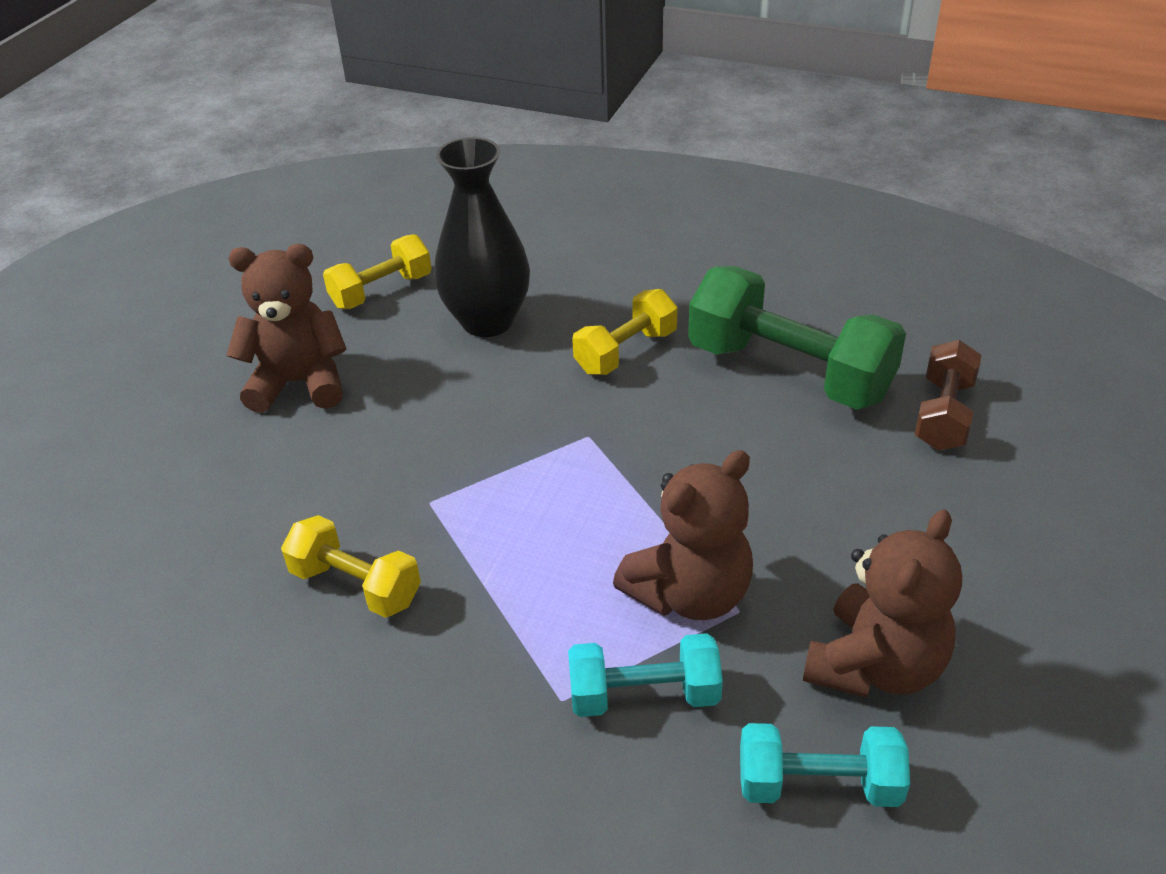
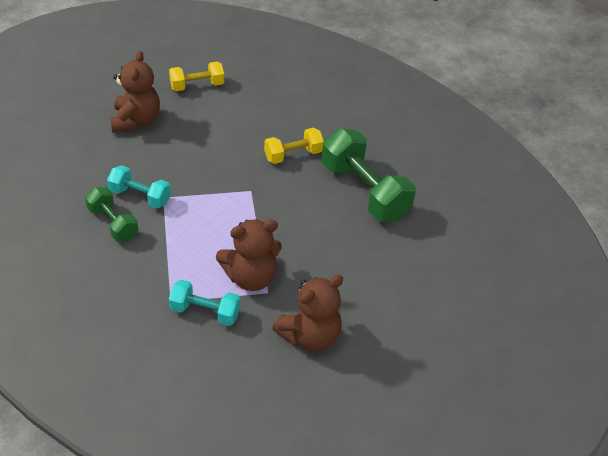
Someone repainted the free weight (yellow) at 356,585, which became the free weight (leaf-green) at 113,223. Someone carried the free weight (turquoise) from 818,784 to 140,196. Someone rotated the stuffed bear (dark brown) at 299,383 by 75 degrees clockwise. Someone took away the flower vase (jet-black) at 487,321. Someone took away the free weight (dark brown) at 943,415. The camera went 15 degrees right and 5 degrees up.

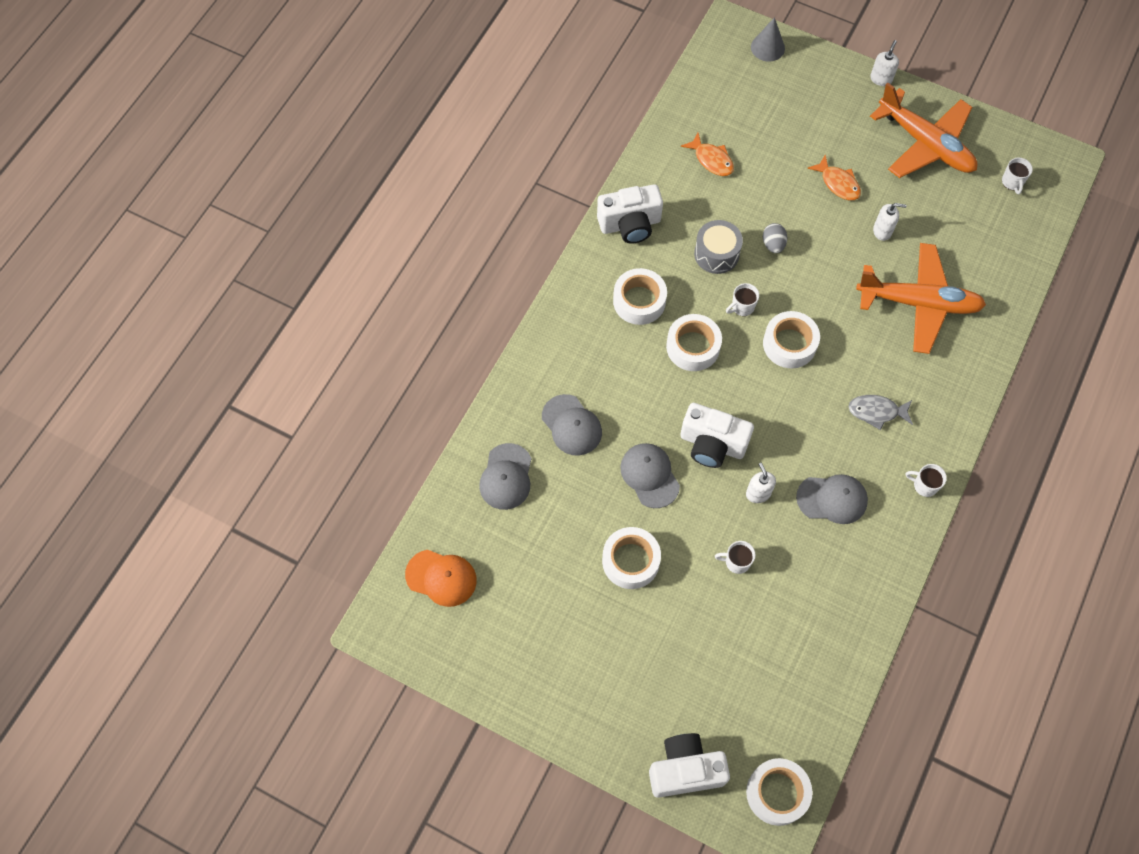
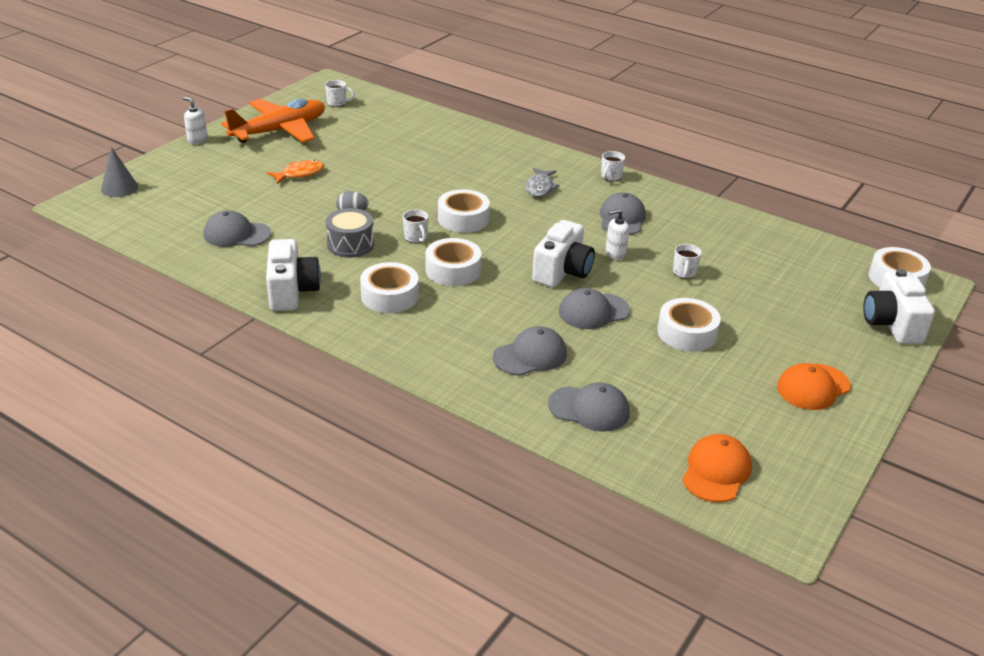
Someone swapped the fish (orange) at 711,160 for the baseball cap (gray) at 236,234. Someone put down the baseball cap (orange) at 813,387. Someone took away the plane (orange) at 919,303. Someone took away the soap pump (white) at 882,231. The camera went 85 degrees left and 30 degrees down.

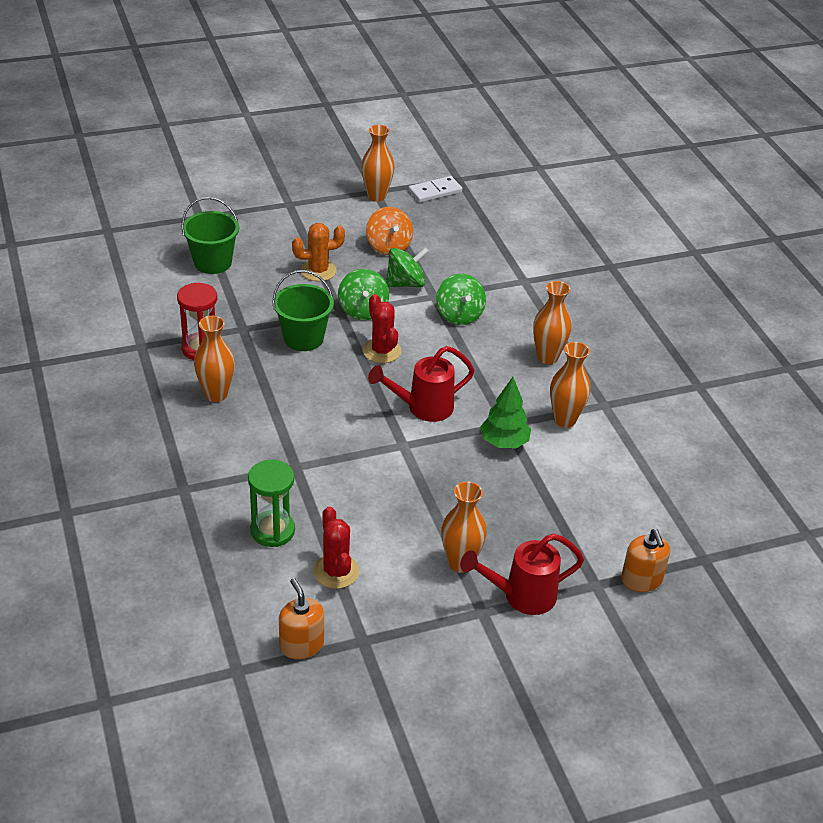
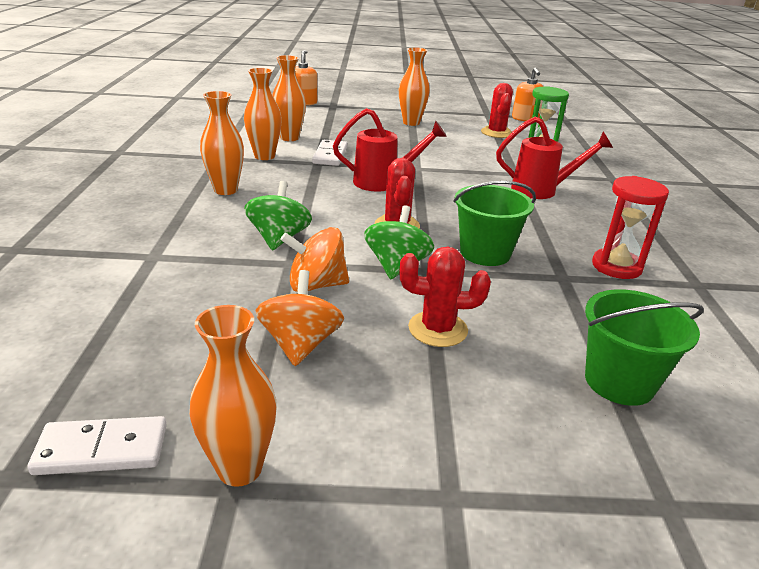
Someone carried the flower vase (orange) from 216,395 to 289,138. Someone repainted the toy top (leaf-green) at 406,283, which became the toy top (orange) at 316,285. Someone swapped the tree (leaf-green) at 504,442 for the domino piece (white) at 330,155. Someone repainted the cactus (orange) at 318,271, which became the cactus (scarlet) at 438,329. Someone carried the sprinkling can (scarlet) from 520,596 to 542,190. The camera went 160 degrees left and 10 degrees down.

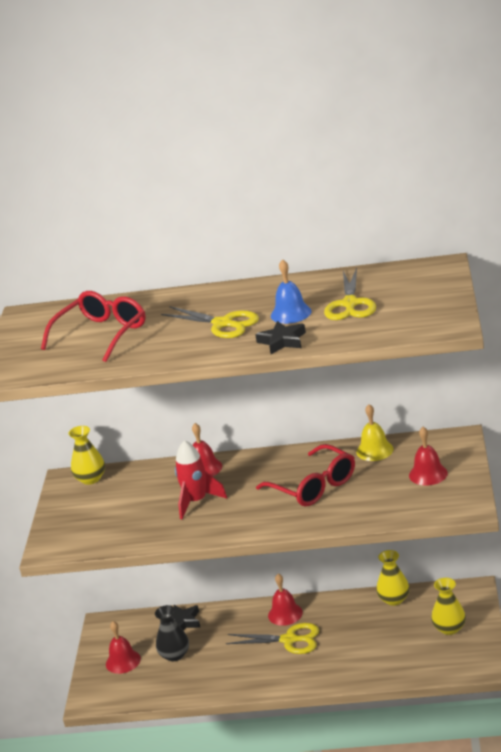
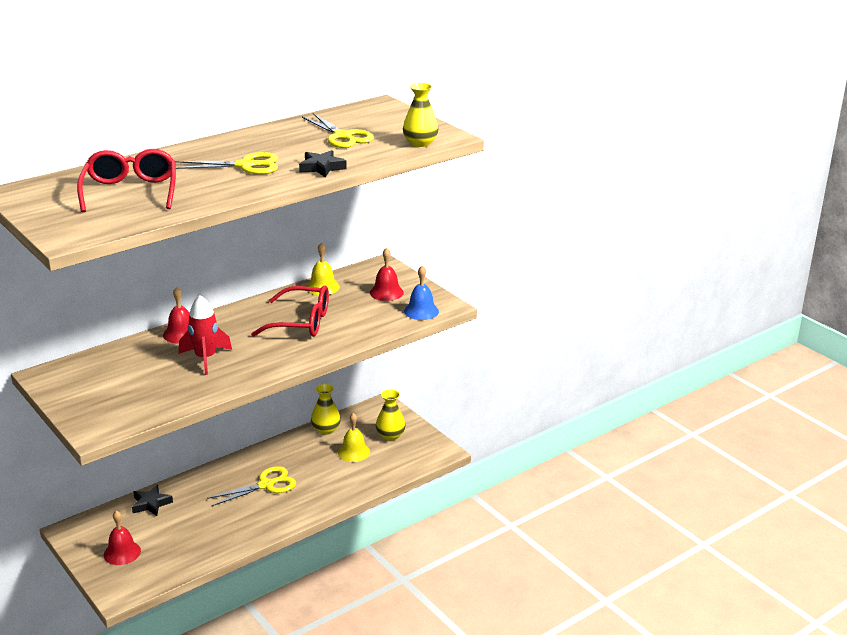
Someone put down the school bell (yellow) at 354,452. Someone carried the flower vase (yellow) from 91,479 to 420,143. Someone carried the school bell (royal blue) from 291,313 to 421,311. Someone took away the flower vase (jet-black) at 175,655. Someone took away the school bell (scarlet) at 285,614. The camera went 45 degrees left and 0 degrees up.

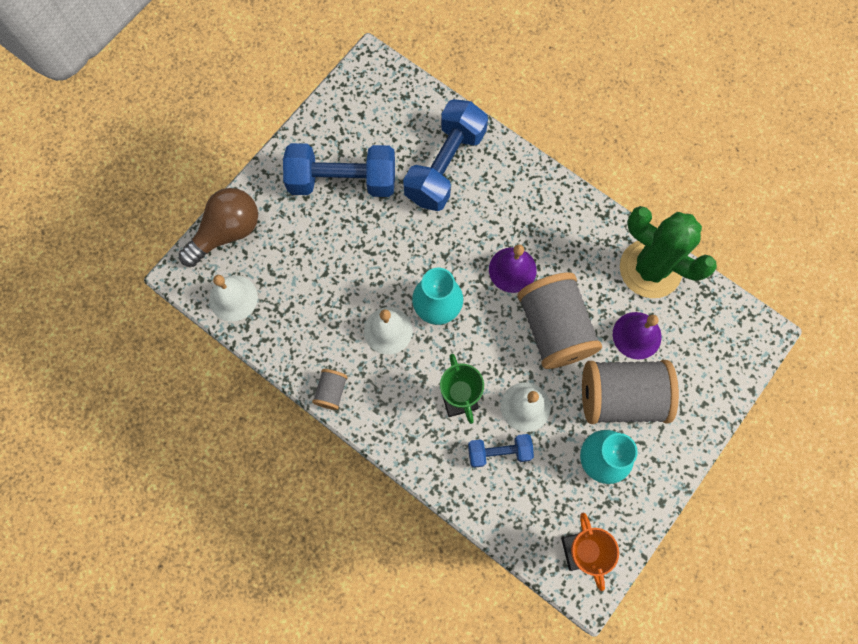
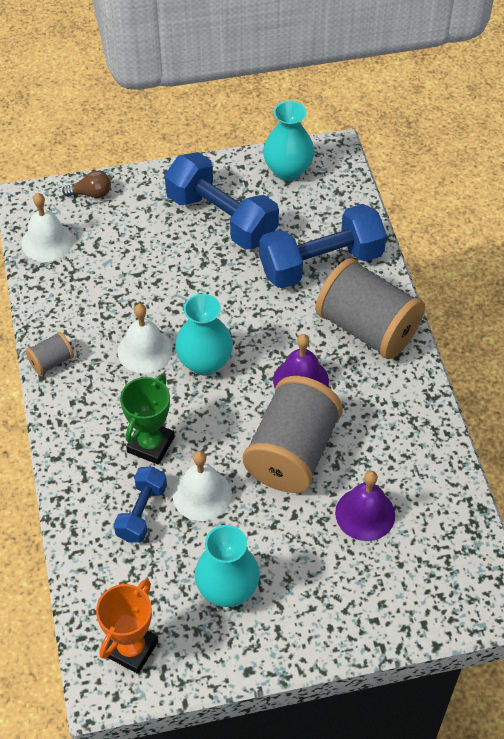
Someone scaled the light bulb (dark brown) at 227,232 by 0.50. Someone rotated the free weight (royal blue) at 499,452 by 75 degrees clockwise. Someone put down the flower vase (turquoise) at 288,170. Someone carried the spool (gray) from 621,397 to 367,328. Someone took away the cactus (leaf-green) at 650,269. The camera went 40 degrees right and 20 degrees down.

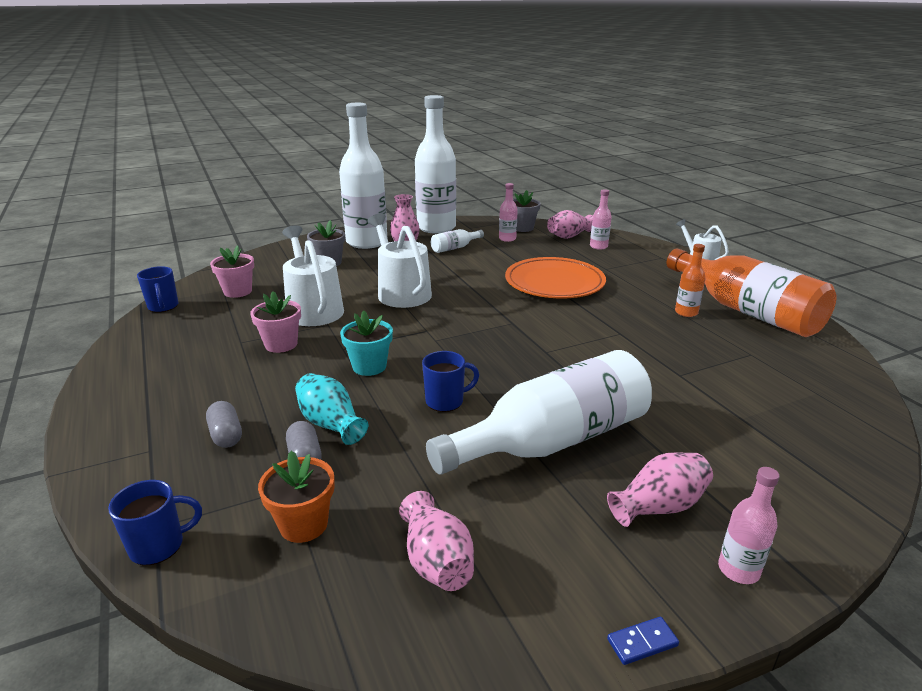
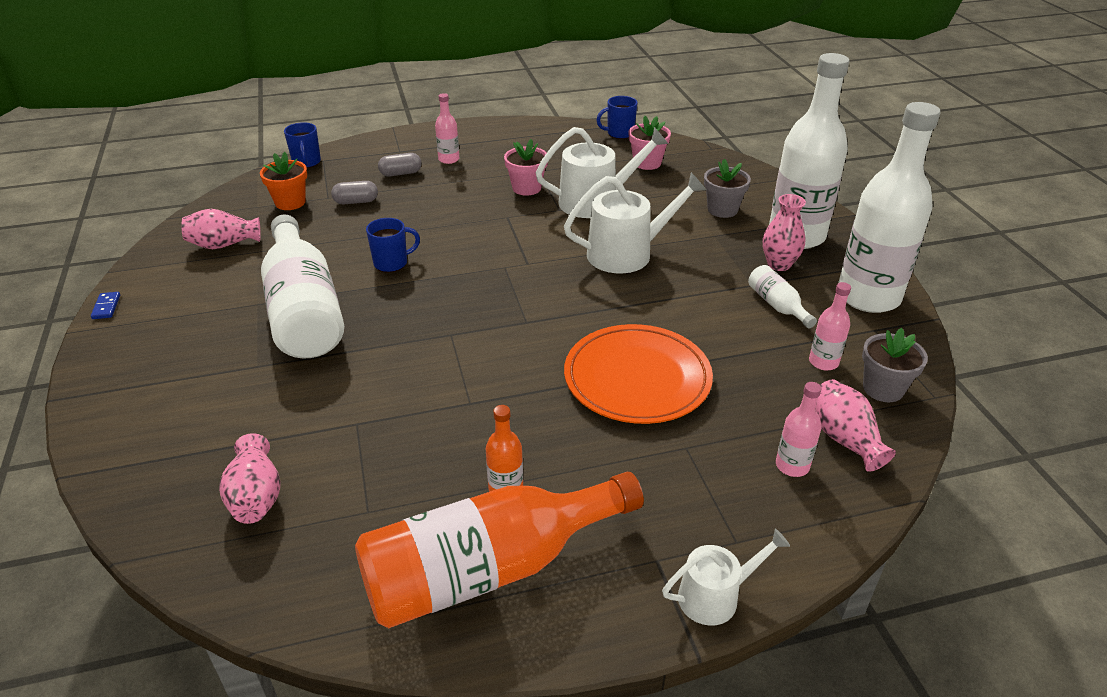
Someone carried the flower vase (rose-pink) from 659,506 to 256,497. Someone rotated the coffee mug (royal blue) at 446,401 by 105 degrees counterclockwise. Someone carried the flask (rose-pink) from 738,570 to 449,159. Someone took away the flower vase (turquoise) at 330,424. Someone took away the plant pot (turquoise) at 369,366. The camera went 100 degrees right and 10 degrees up.

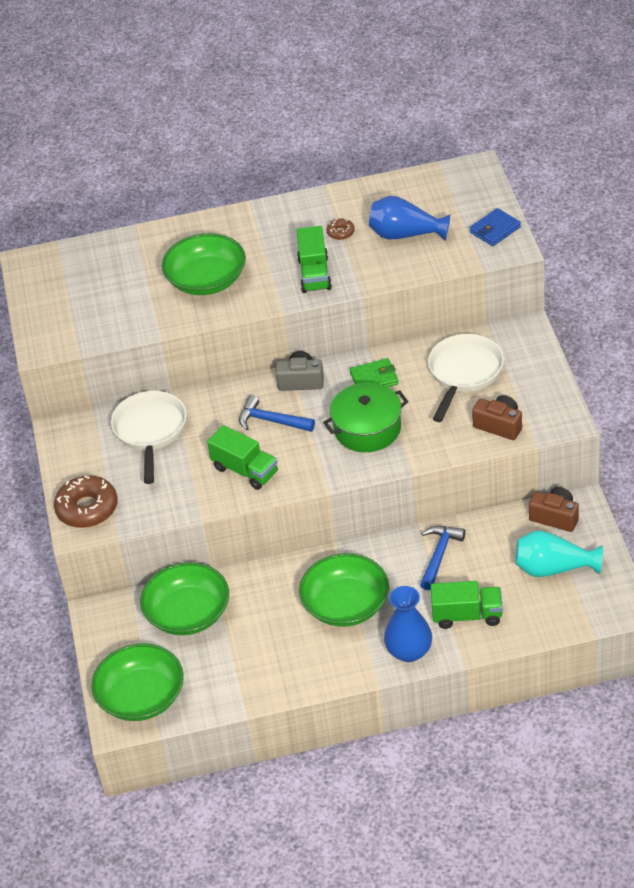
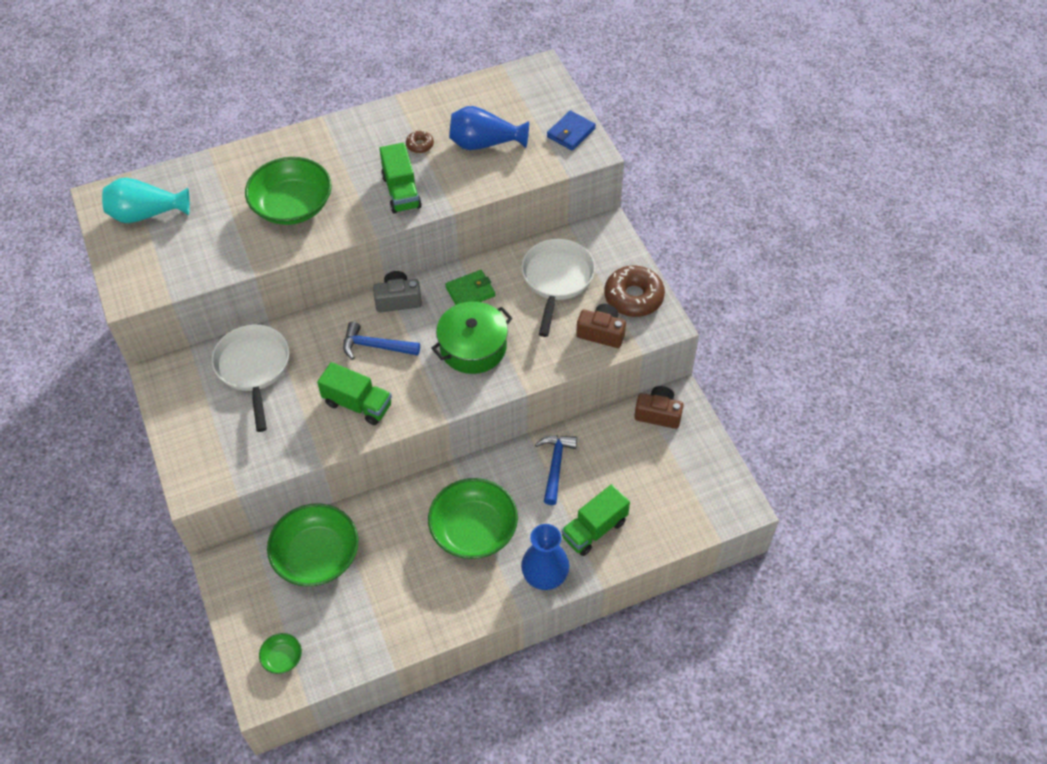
Someone carried the flower vase (turquoise) from 553,568 to 146,214. Someone scaled the serving bowl (leaf-green) at 141,697 by 0.45. Someone rotated the truck (leaf-green) at 467,615 by 150 degrees clockwise. Someone carried the doughnut (dark brown) from 87,508 to 633,297. The camera went 15 degrees left and 10 degrees up.

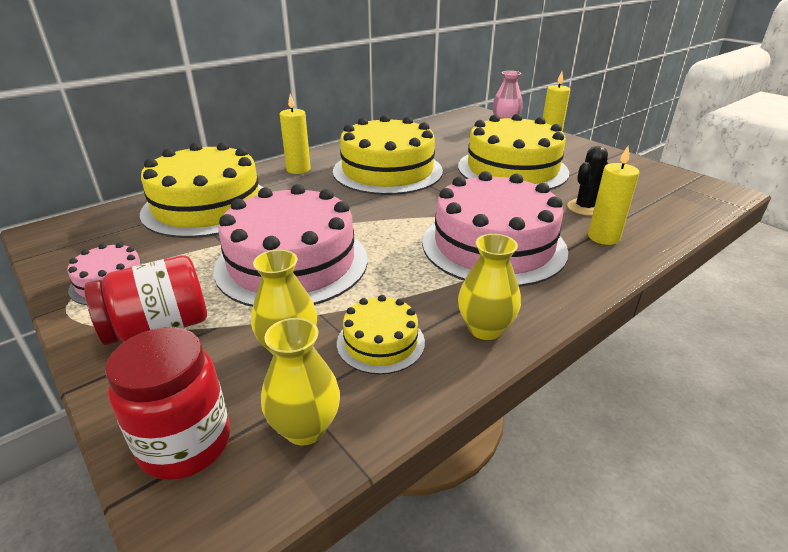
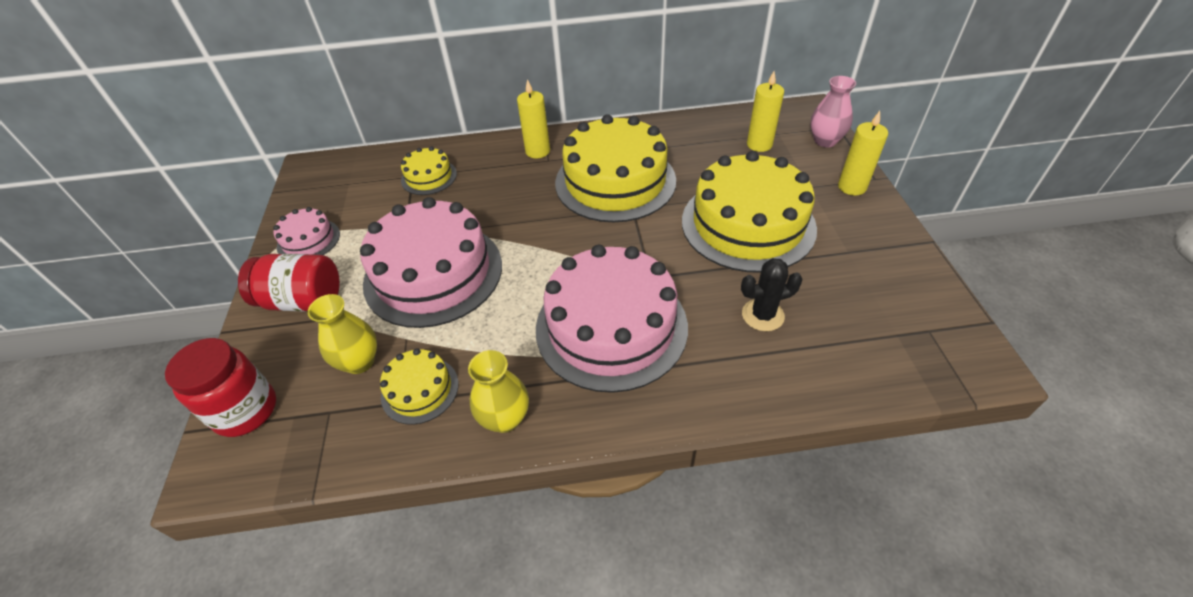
Someone scaled the cake (yellow) at 207,206 by 0.47. Someone carried the pillar candle (yellow) from 603,237 to 759,144. Someone took away the flower vase (yellow) at 305,428. The camera went 35 degrees right and 15 degrees up.

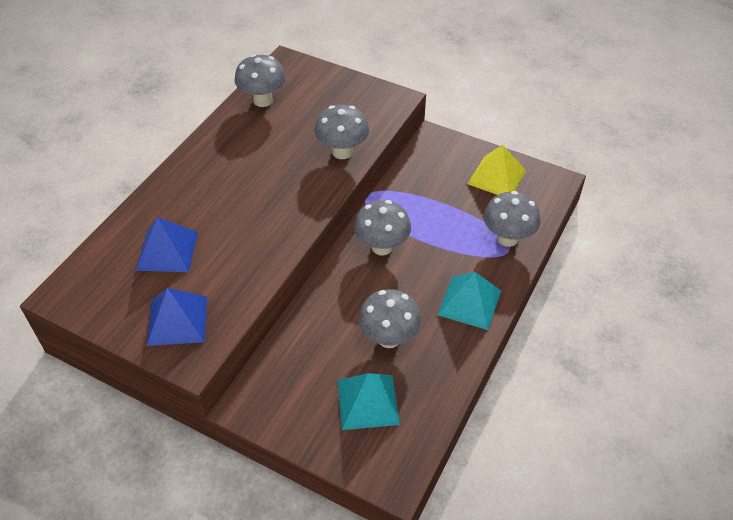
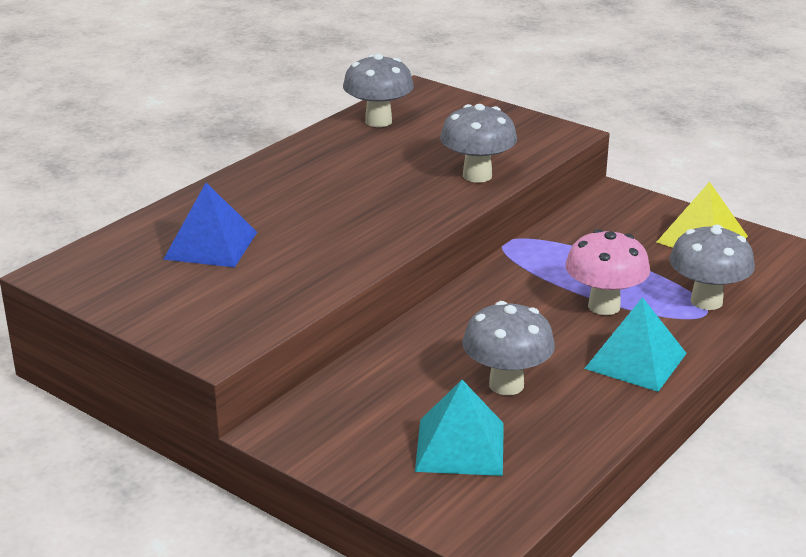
Someone put down the fungus (rose-pink) at 604,306. Someone took away the pyramid shape (royal blue) at 177,320. Someone took away the fungus (gray) at 382,247. The camera went 10 degrees right and 20 degrees down.

